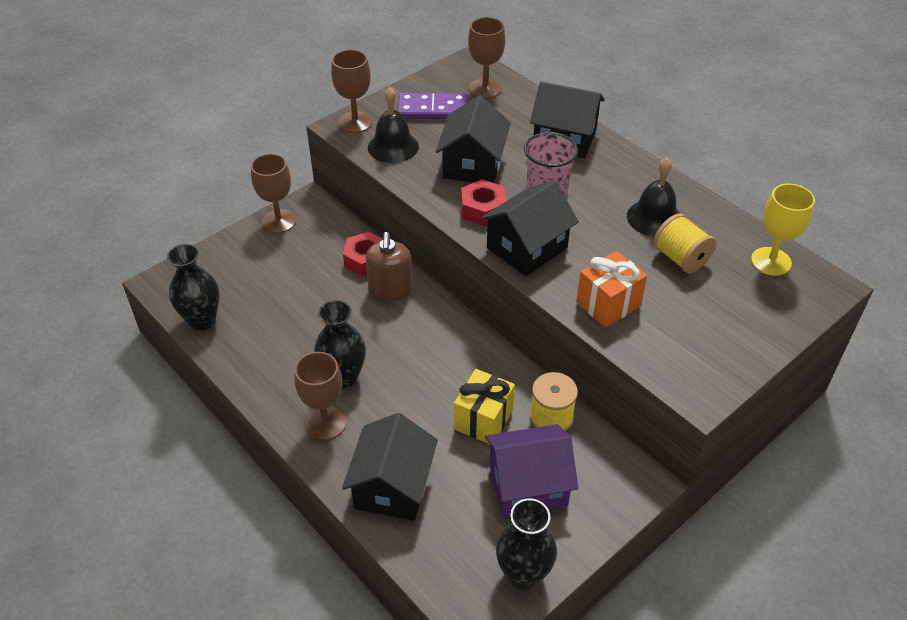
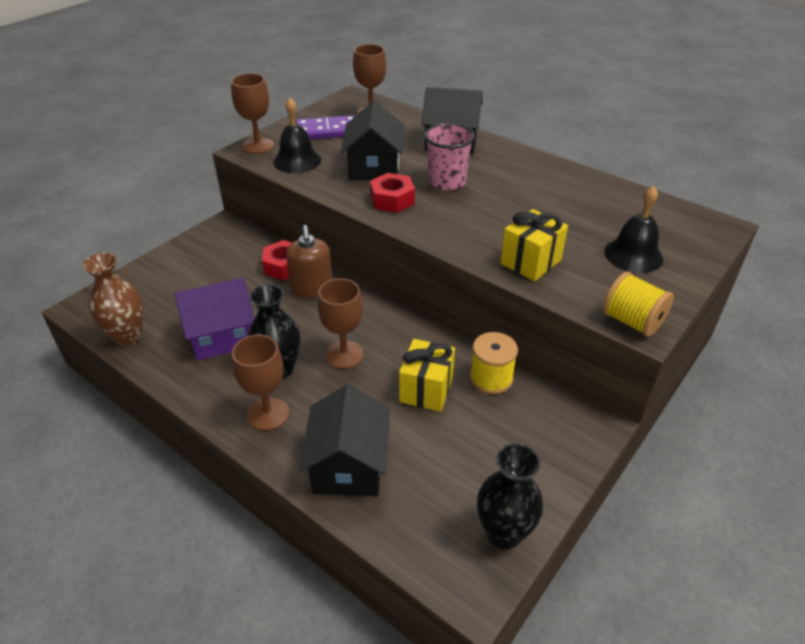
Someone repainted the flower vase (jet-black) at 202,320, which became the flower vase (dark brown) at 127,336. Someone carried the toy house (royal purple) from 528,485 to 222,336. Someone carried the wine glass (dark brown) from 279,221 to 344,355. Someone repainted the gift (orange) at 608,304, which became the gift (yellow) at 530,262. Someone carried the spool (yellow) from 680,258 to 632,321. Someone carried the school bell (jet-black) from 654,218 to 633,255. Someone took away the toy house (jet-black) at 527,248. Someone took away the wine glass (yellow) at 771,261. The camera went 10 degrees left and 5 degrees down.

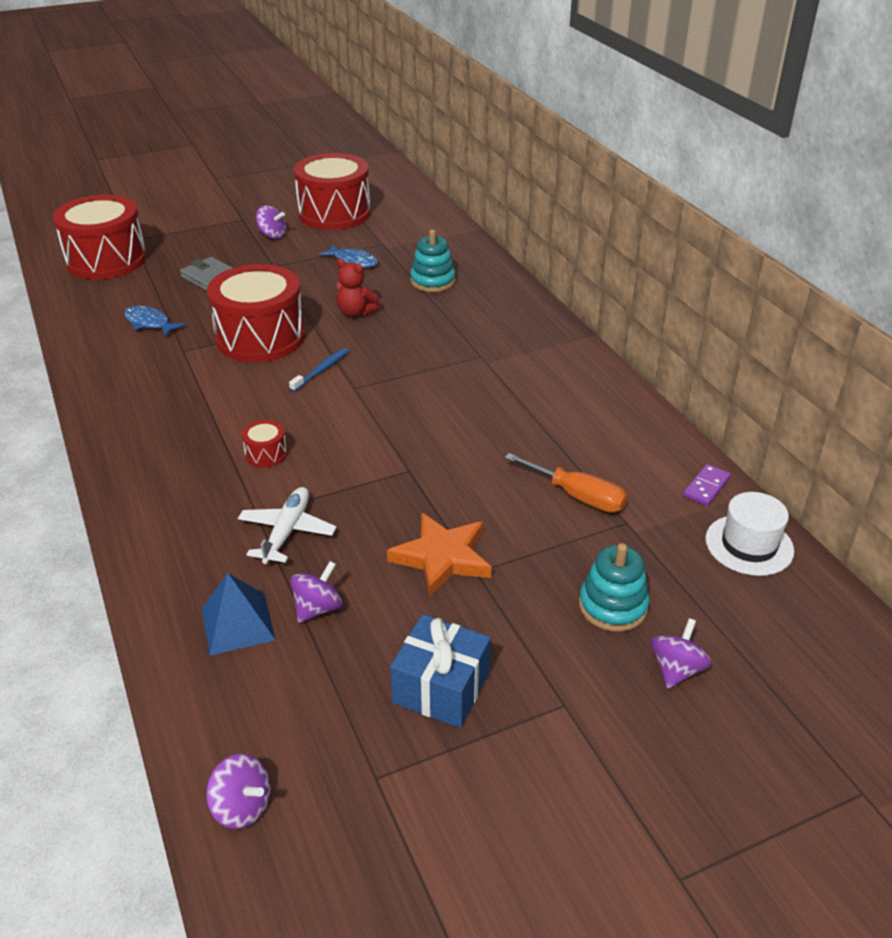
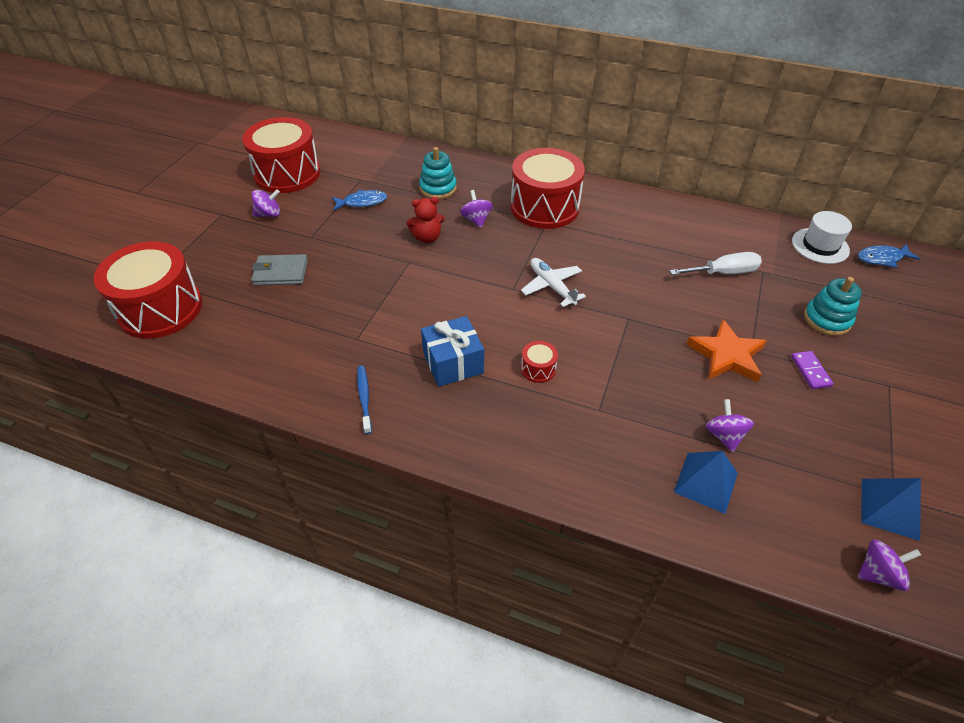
Someone carried the tooth brush (royal blue) from 321,370 to 364,398. Someone carried the gift (royal blue) from 441,688 to 453,363. Someone carried the toy top (royal purple) from 676,669 to 476,220. Someone carried the snare drum (scarlet) from 260,338 to 544,207. Someone carried the plane (white) from 287,532 to 552,286. Someone repainted the hand screwdriver (orange) at 578,496, which became the hand screwdriver (white) at 723,273. Someone carried the domino piece (royal purple) from 706,487 to 810,371. Someone carried the fish (royal blue) from 149,323 to 882,258. Someone put down the pyramid shape (royal blue) at 890,508. The camera went 45 degrees left and 10 degrees up.

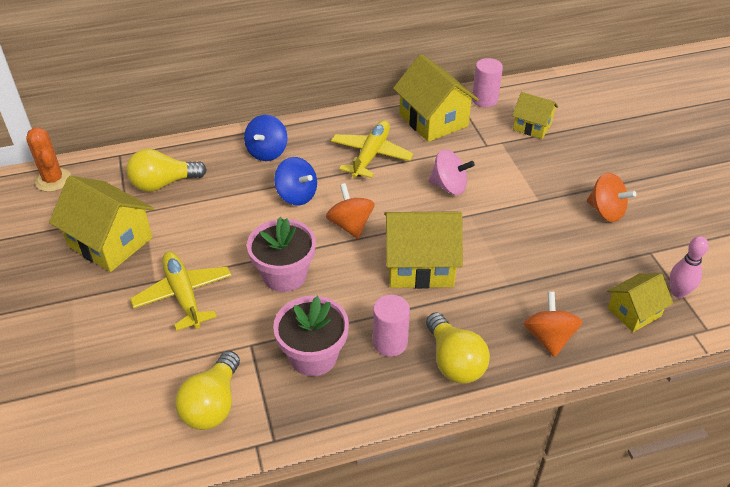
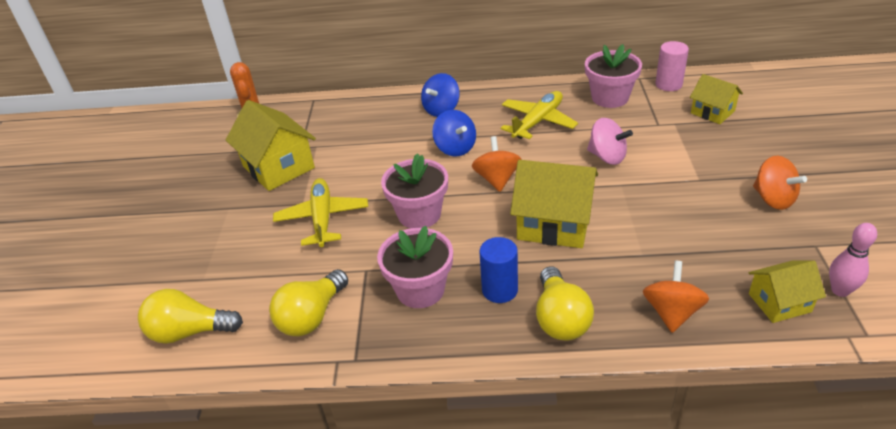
Someone carried the light bulb (yellow) from 163,183 to 190,332. Someone repainted the cylinder shape (rose-pink) at 390,343, which became the cylinder shape (royal blue) at 500,290. Someone swapped the toy house (yellow) at 433,120 for the plant pot (rose-pink) at 610,98. The camera went 20 degrees right and 5 degrees down.

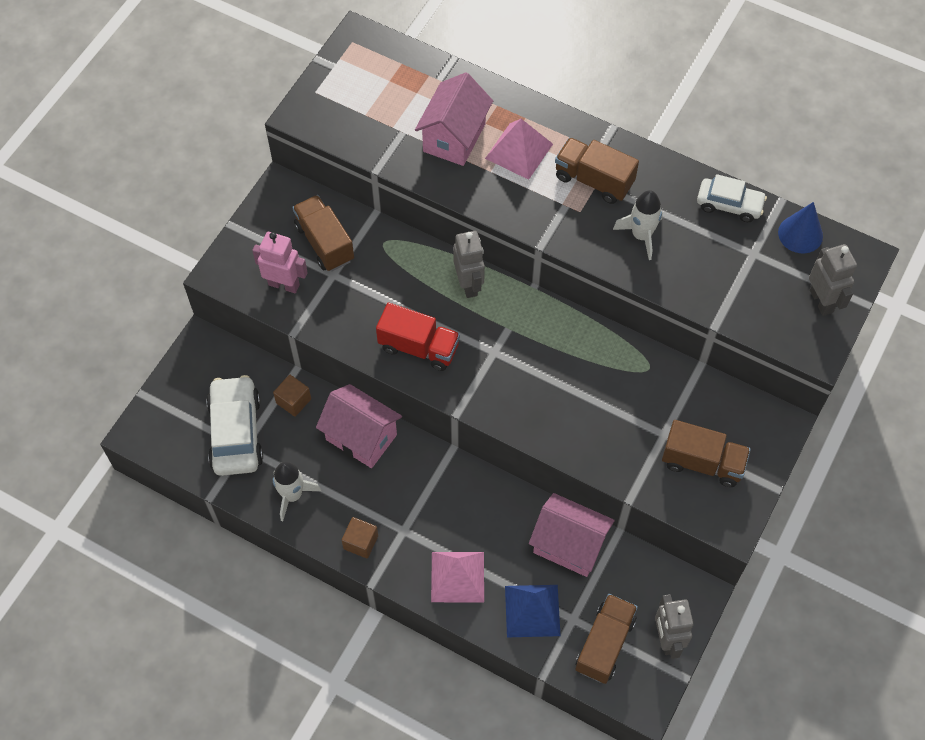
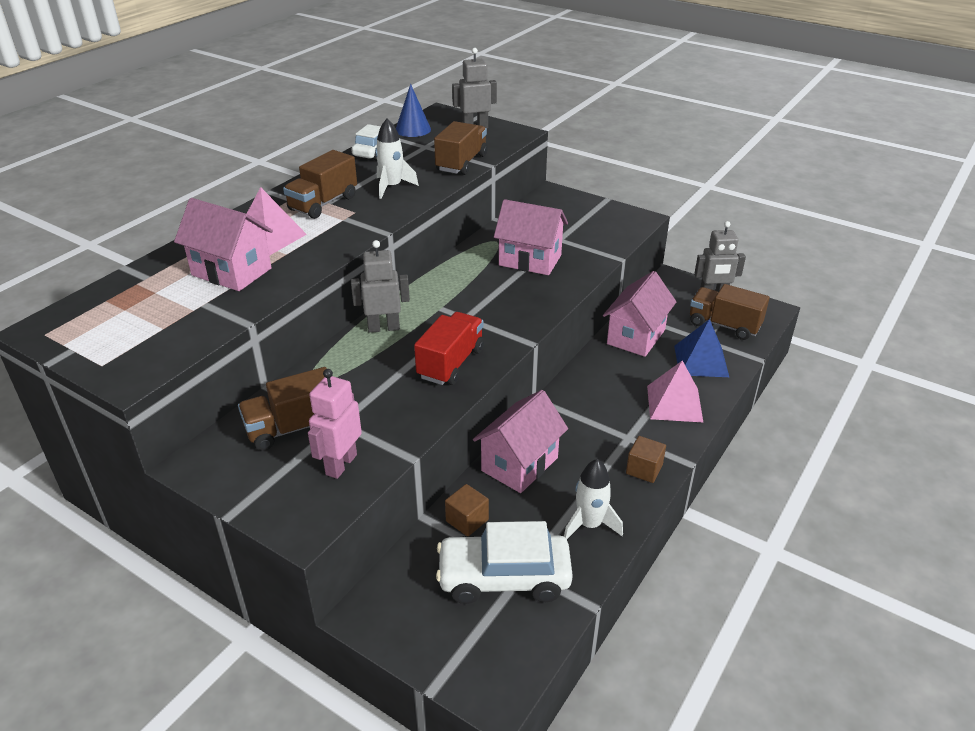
Someone carried the truck (dark brown) from 702,462 to 461,163. Someone put down the toy house (rose-pink) at 530,260. The camera went 85 degrees left and 25 degrees down.

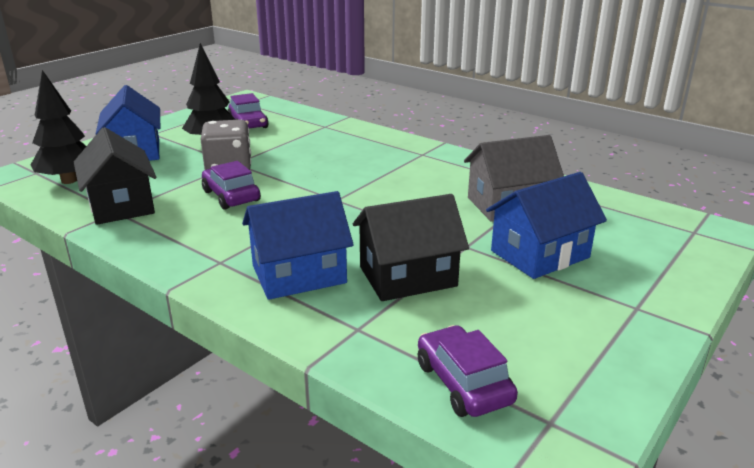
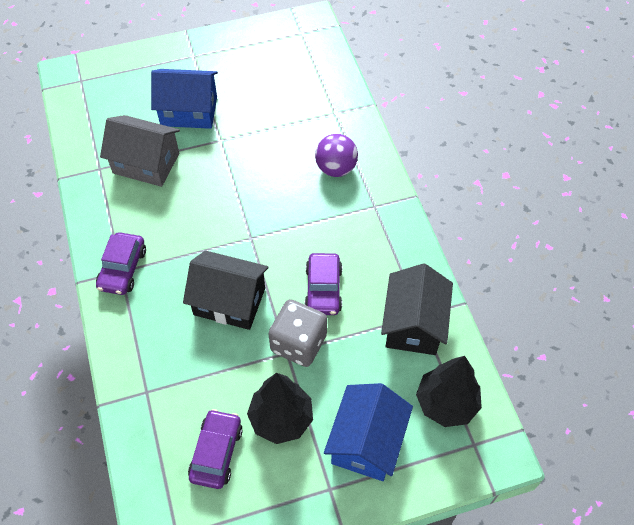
Someone carried the car (royal purple) from 463,383 to 122,269. Someone carried the toy house (jet-black) from 407,276 to 229,301. Someone swapped the toy house (royal blue) at 299,274 for the sphere (royal purple) at 336,168. The camera went 145 degrees left and 30 degrees up.

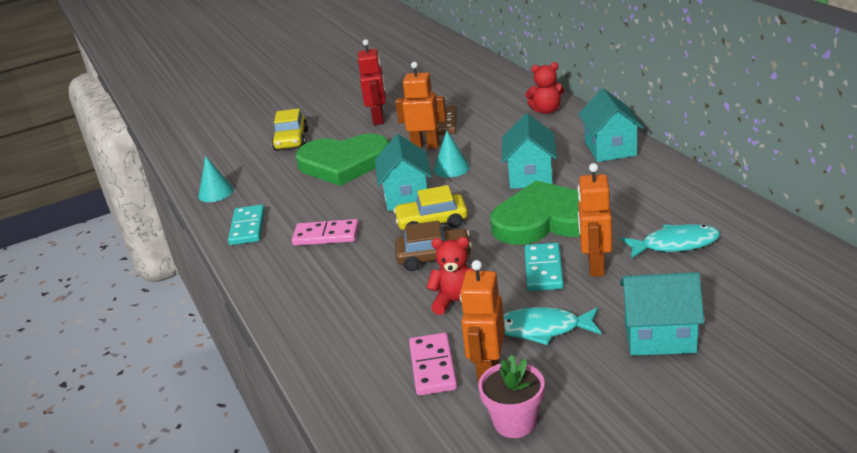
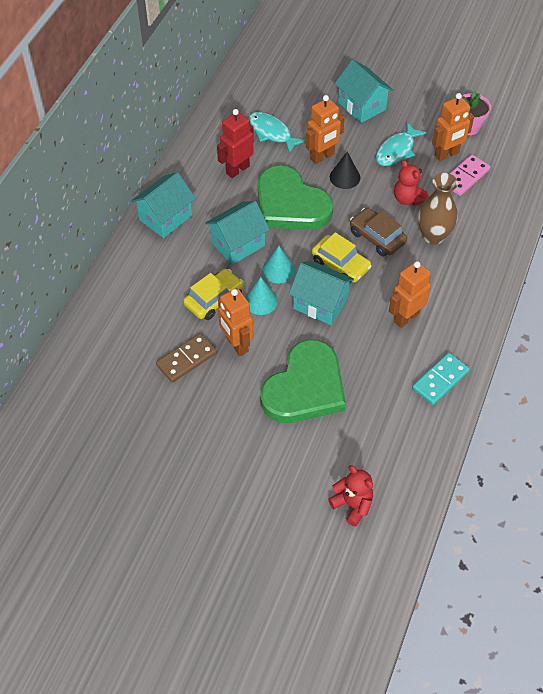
Someone carried the car (yellow) from 291,140 to 214,299. Someone carried the toy robot (scarlet) from 378,119 to 237,169. Someone rotated the heart (leaf-green) at 344,163 by 75 degrees clockwise. Someone carried the cone shape (turquoise) from 216,193 to 278,270. Someone rotated the toy house (turquoise) at 406,196 by 75 degrees clockwise. Someone carried the stuffed bear (scarlet) from 546,110 to 352,505. Someone swapped the domino piece (turquoise) at 543,270 for the cone shape (jet-black) at 345,177. Someone rotated the fish (turquoise) at 542,329 by 75 degrees clockwise. Someone swapped the domino piece (rose-pink) at 326,235 for the toy robot (orange) at 406,317. Someone put down the flower vase (dark brown) at 433,236. The camera went 135 degrees left and 25 degrees up.

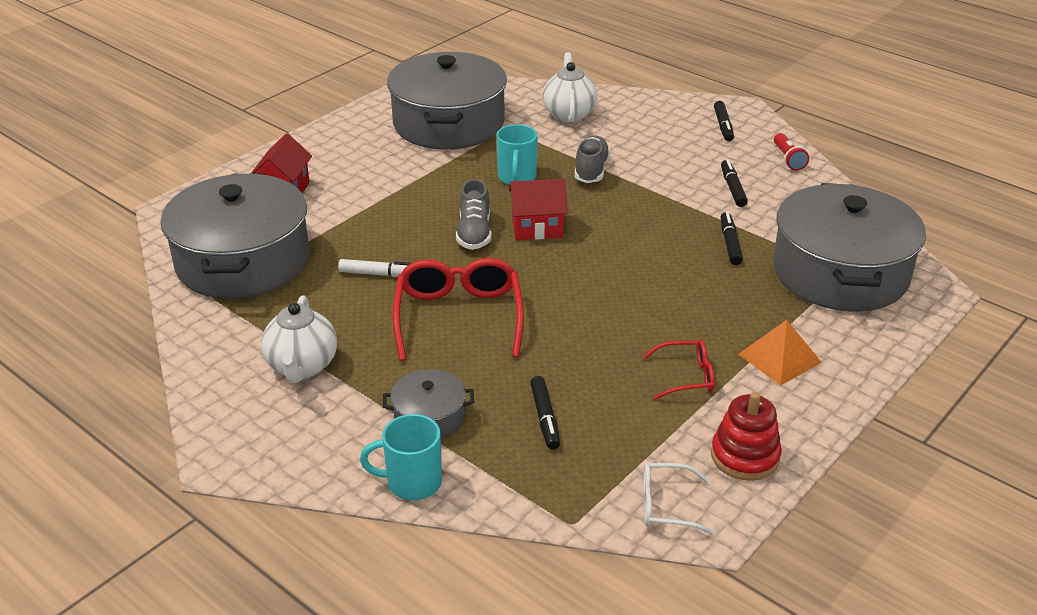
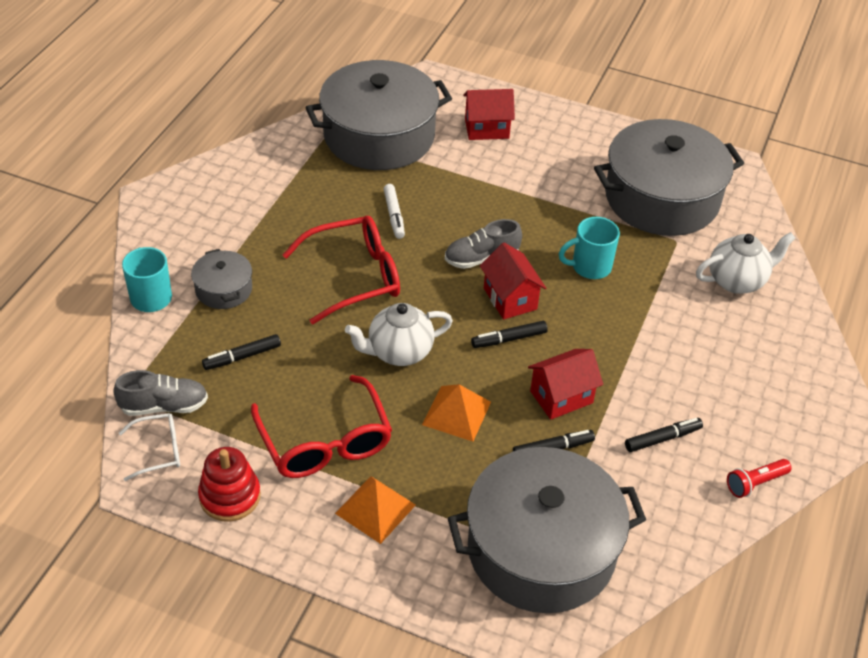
Someone carried the lace-up shoe (gray) from 591,170 to 164,406. Someone rotated the glasses (white) at 666,505 by 90 degrees clockwise. Someone scaled the glasses (scarlet) at 686,376 by 1.88. Someone carried the china teapot (white) from 302,366 to 399,352. Someone put down the pyramid shape (orange) at 456,413. Someone carried the marker pen (jet-black) from 723,126 to 509,339. Someone put down the toy house (scarlet) at 561,397. The camera went 70 degrees right and 10 degrees up.

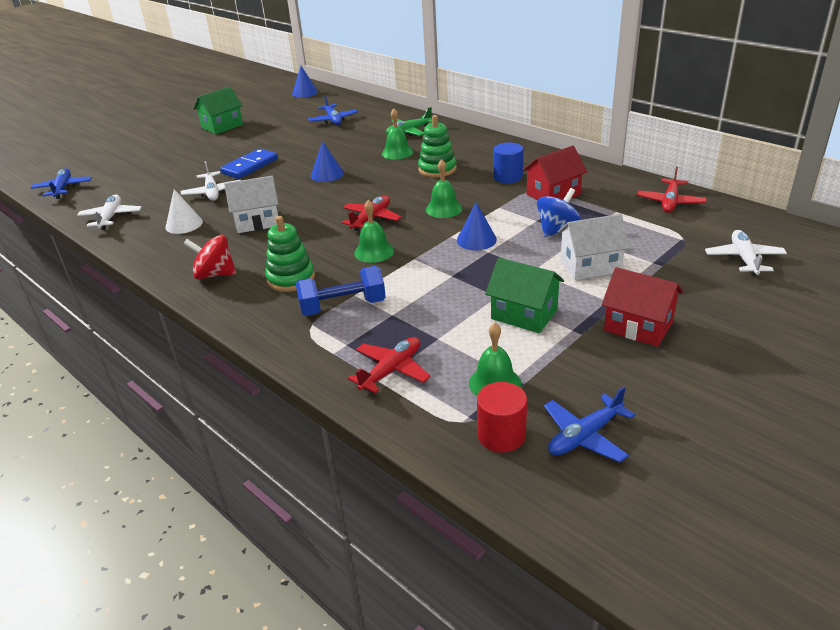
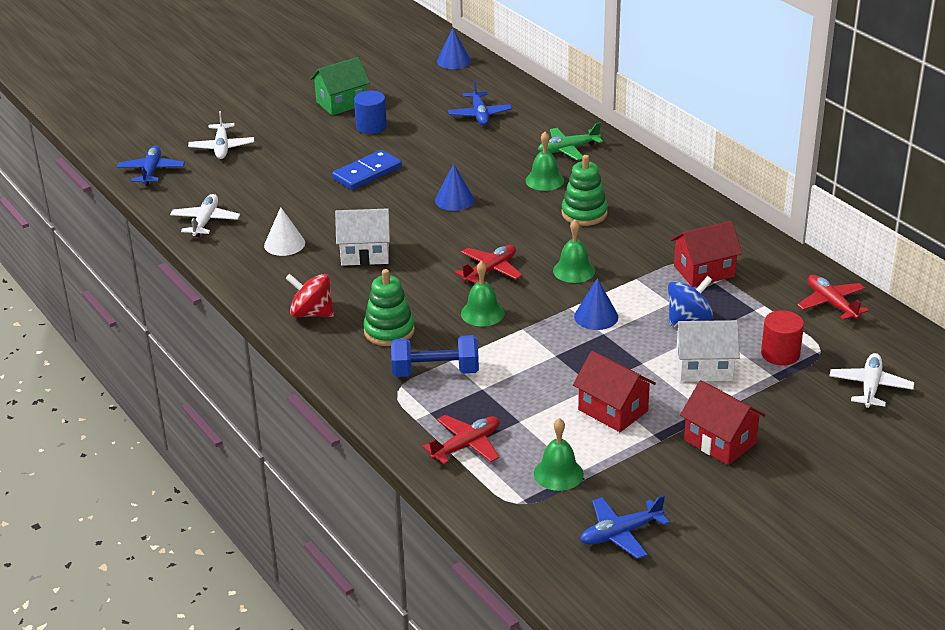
Someone carried the plane (white) from 212,192 to 222,147. Someone carried the cylinder shape (royal blue) from 508,177 to 371,126. Someone repainted the toy house (leaf-green) at 524,314, which became the toy house (scarlet) at 613,410. Someone carried the cylinder shape (scarlet) from 501,435 to 780,354. Someone rotated the plane (scarlet) at 670,202 by 120 degrees clockwise. The camera went 10 degrees right and 0 degrees up.

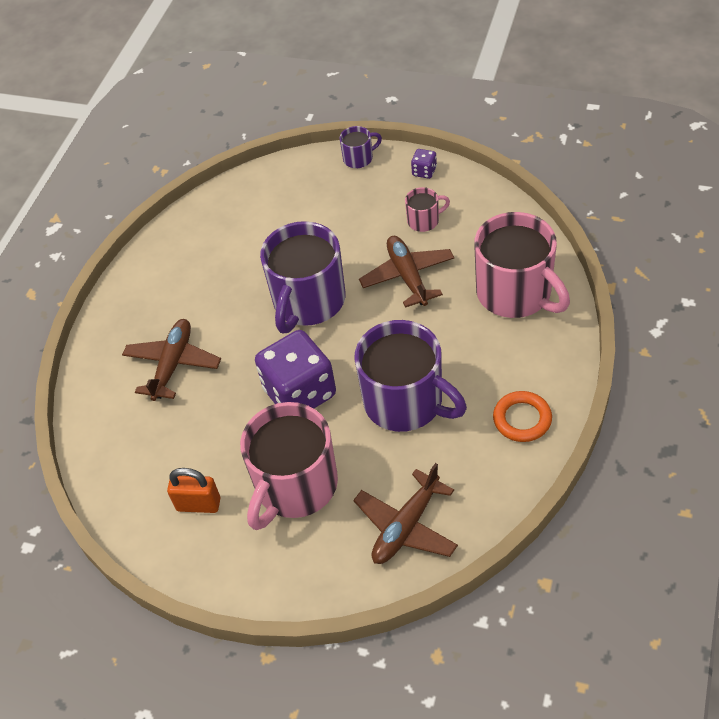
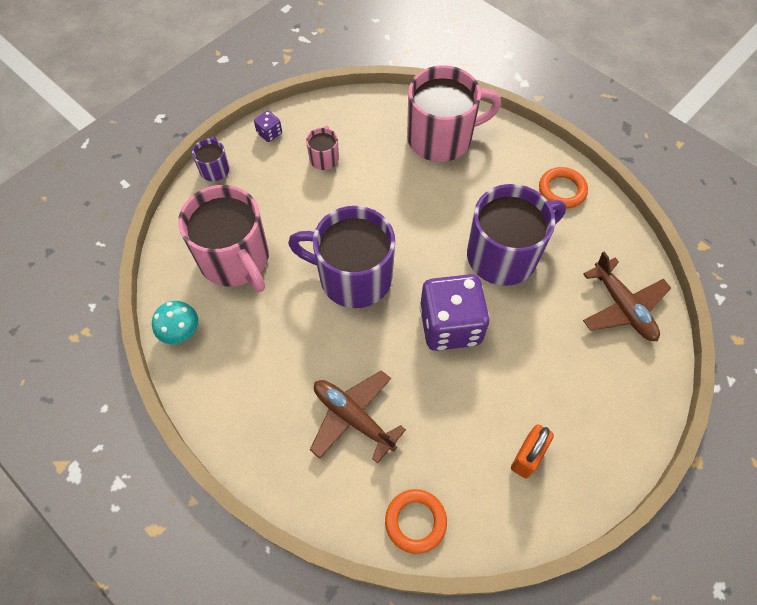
Someone put down the fungus (turquoise) at 180,331. Someone carried the coffee mug (rose-pink) from 295,486 to 235,259. Someone rotated the coffee mug (royal purple) at 308,301 by 150 degrees clockwise. Someone put down the hoop (orange) at 415,521. Someone took away the plane (dark brown) at 408,276. The camera went 70 degrees left and 10 degrees up.

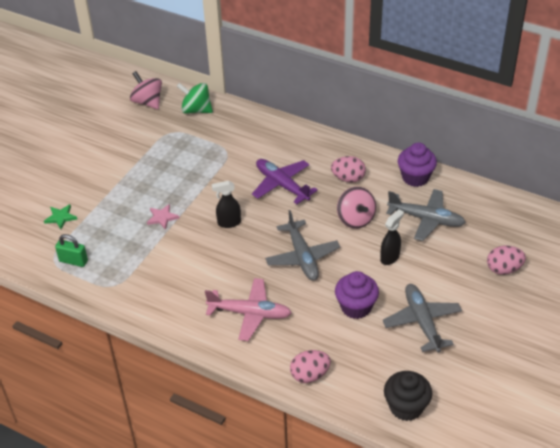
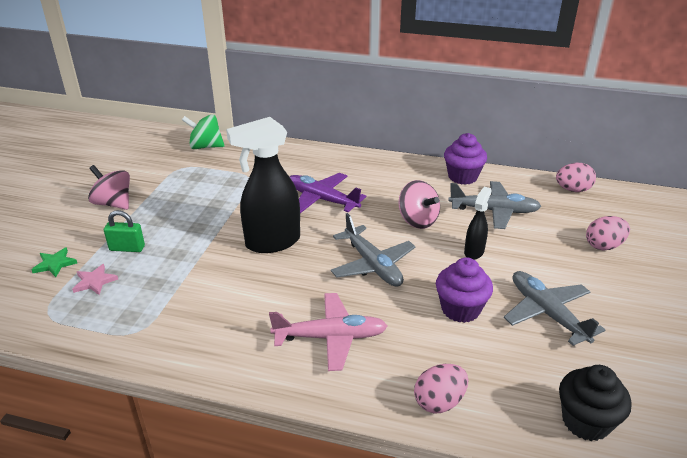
Someone carried the star (rose-pink) from 162,217 to 94,281. Someone carried the toy top (rose-pink) from 148,102 to 113,203. Someone carried the small lock (leaf-green) from 73,261 to 127,248. Someone scaled the spray cleaner (jet-black) at 228,223 by 1.97. Someone carried the toy egg (rose-pink) from 348,178 to 572,190. The camera went 15 degrees left and 10 degrees down.

